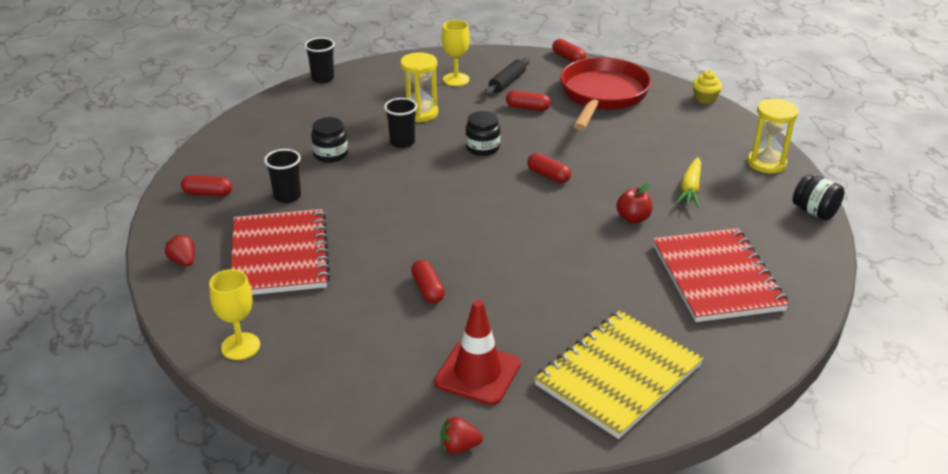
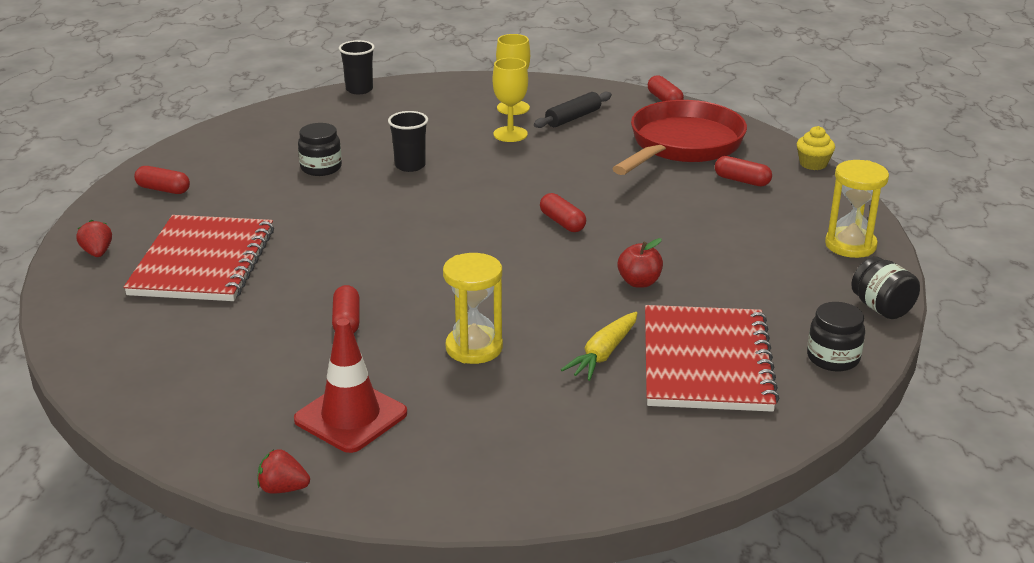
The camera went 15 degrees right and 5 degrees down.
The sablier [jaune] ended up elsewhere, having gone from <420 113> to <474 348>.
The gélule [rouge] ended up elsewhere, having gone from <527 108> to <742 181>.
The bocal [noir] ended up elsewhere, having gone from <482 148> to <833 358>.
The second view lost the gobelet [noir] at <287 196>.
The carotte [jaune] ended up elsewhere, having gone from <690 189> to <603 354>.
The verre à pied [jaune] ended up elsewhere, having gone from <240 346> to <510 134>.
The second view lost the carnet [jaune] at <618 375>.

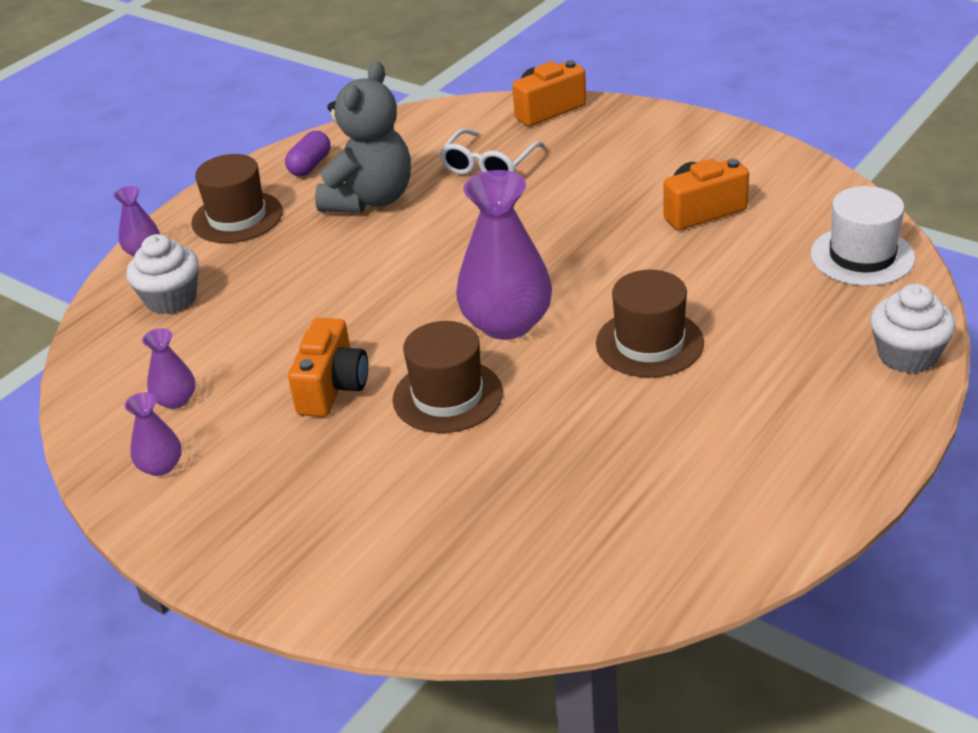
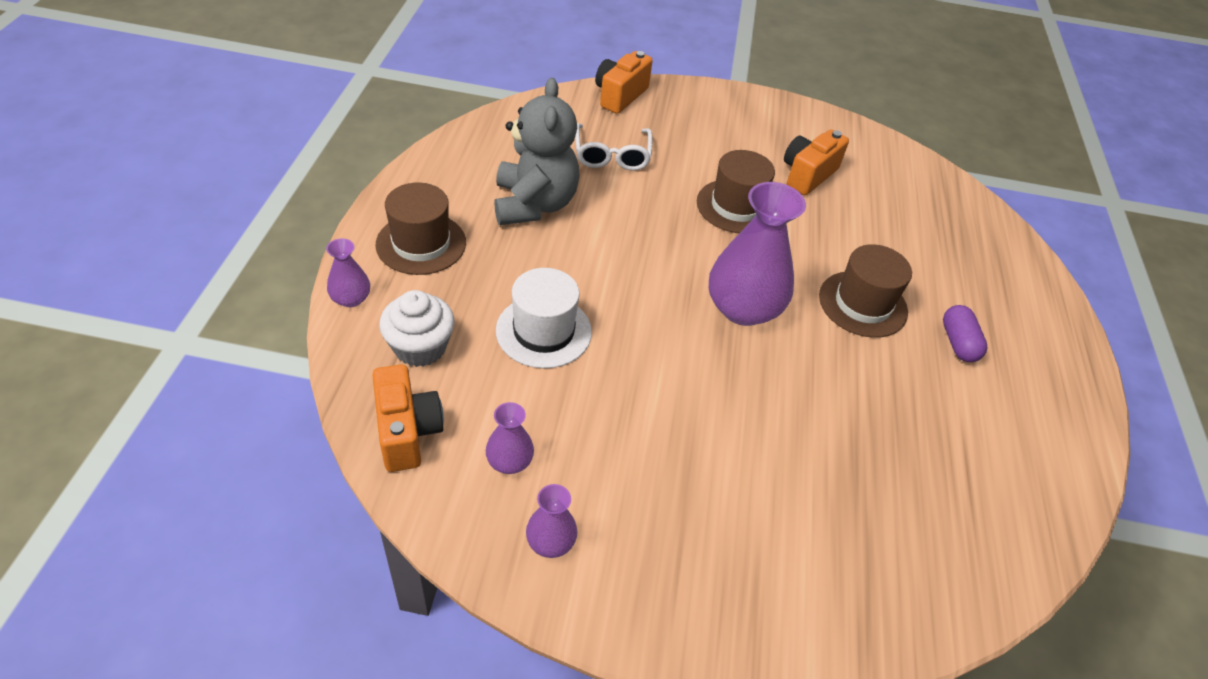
The camera went 35 degrees left and 10 degrees up.
The gélule [violet] ended up elsewhere, having gone from <310 166> to <958 343>.
The chapeau [blanc] ended up elsewhere, having gone from <862 256> to <543 331>.
The second view lost the muffin [blanc] at <907 355>.
The appareil photo [orange] ended up elsewhere, having gone from <332 388> to <407 431>.
The chapeau [marron] ended up elsewhere, having gone from <447 396> to <736 206>.

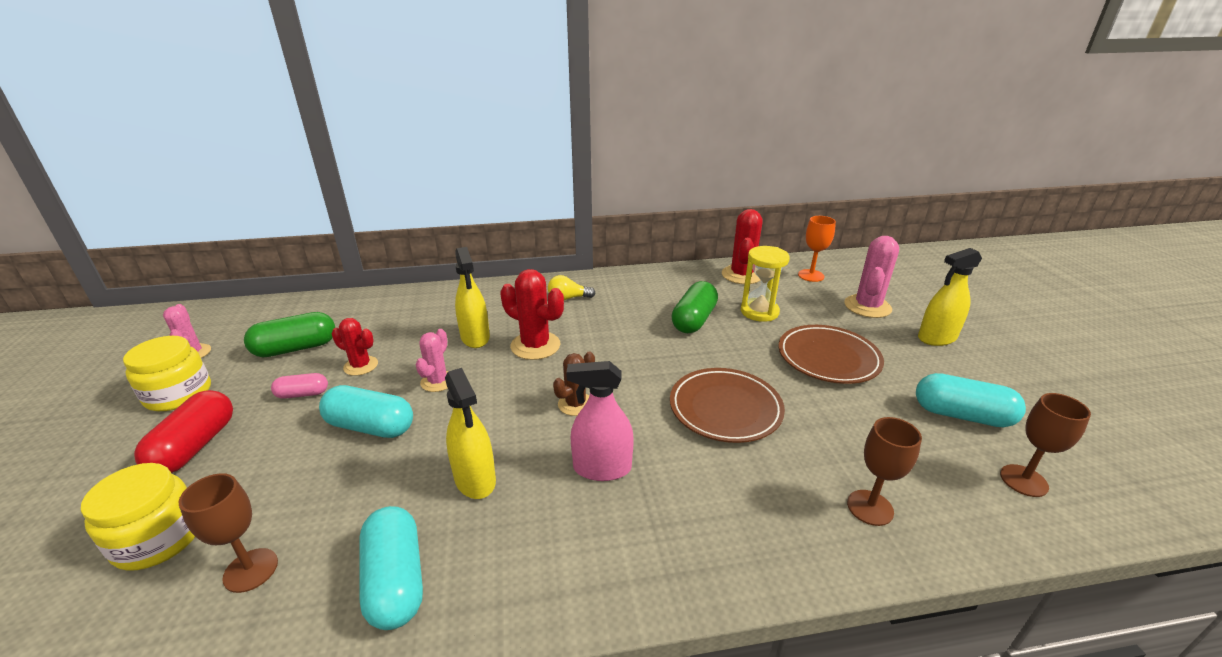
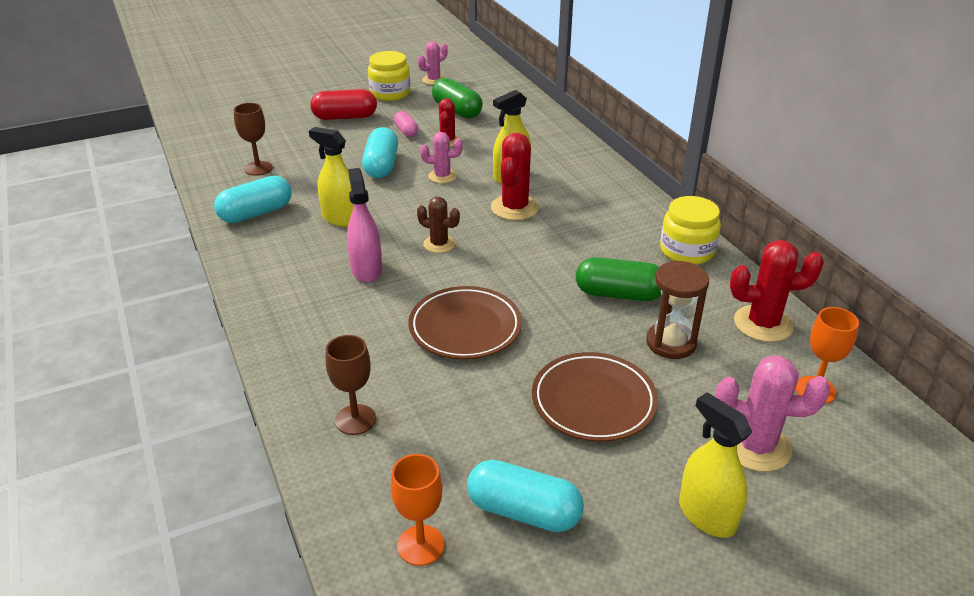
The camera went 75 degrees right and 5 degrees up.
What was the sablier [jaune] at <759 312> turned into the sablier [marron] at <671 343>.
The second view lost the ampoule [jaune] at <568 298>.
The vaporisateur [jaune] at <475 479> ended up facing another way, 75 degrees clockwise from before.
The gélule [turquoise] at <962 415> ended up facing another way, 75 degrees counterclockwise from before.
What was the verre à pied [marron] at <1023 480> turned into the verre à pied [orange] at <421 545>.
The bocal [jaune] ended up elsewhere, having gone from <159 538> to <687 251>.

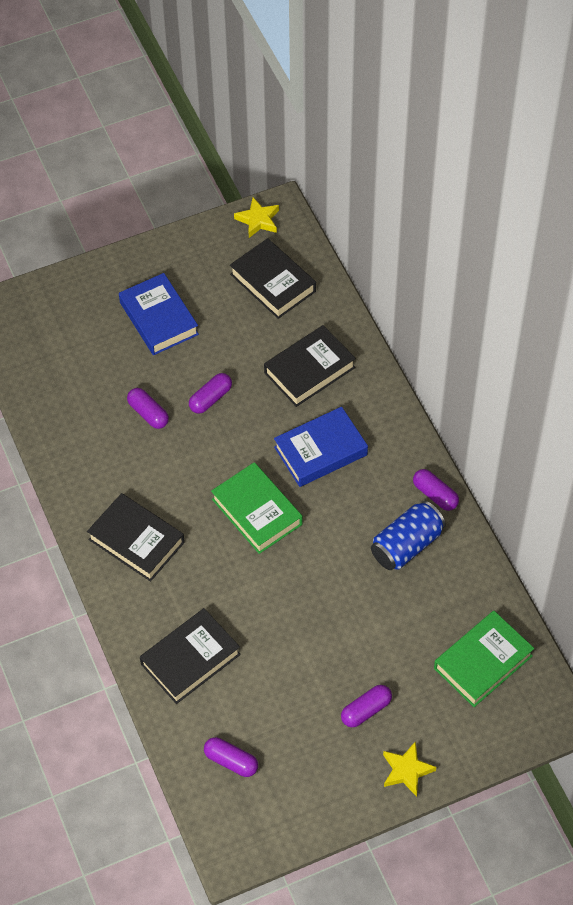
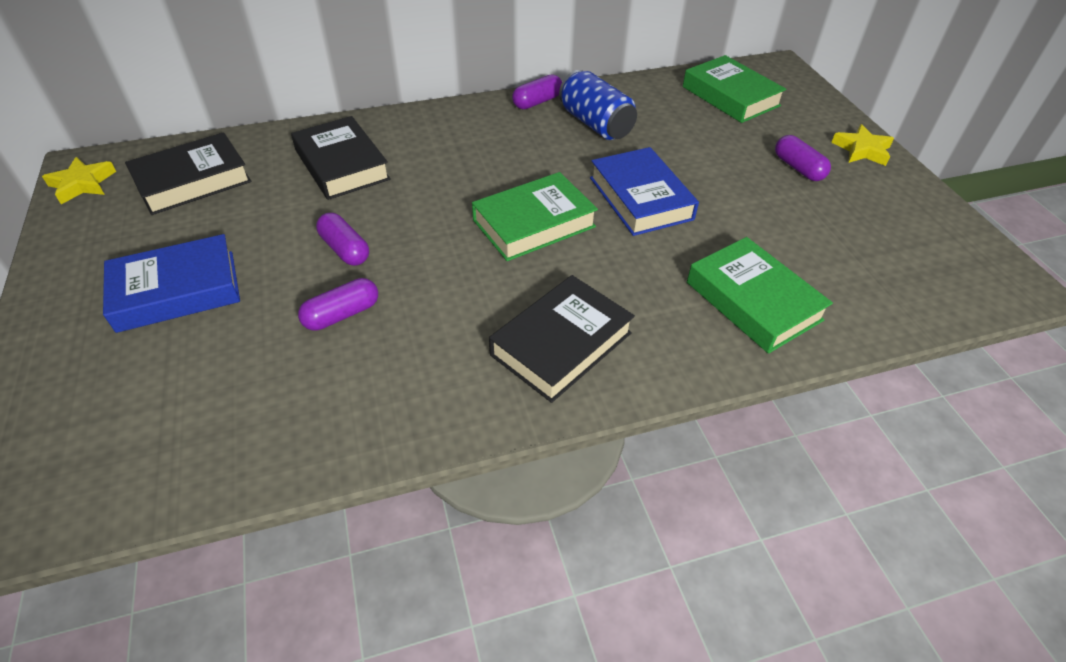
The camera went 85 degrees left and 10 degrees down.
The livre [bleu] ended up elsewhere, having gone from <320 451> to <640 198>.
What was the livre [noir] at <190 659> turned into the livre [vert] at <753 301>.
The second view lost the gélule [violet] at <231 761>.

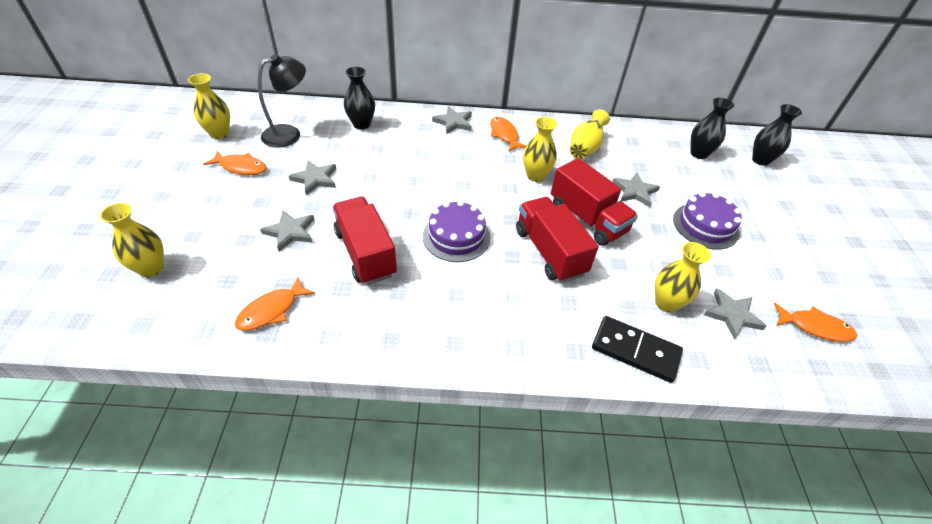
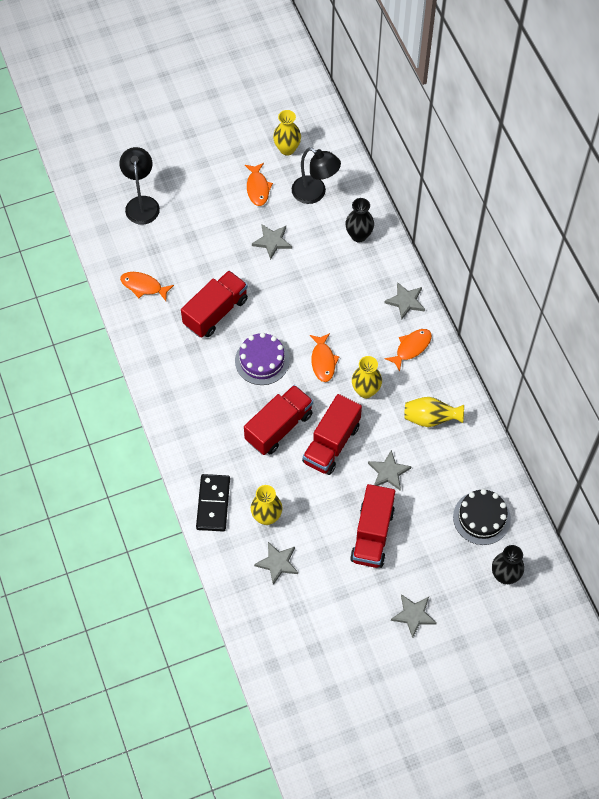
The camera went 70 degrees right and 15 degrees up.
Where the vase [noir] stood at <698 154>, the gâteau [noir] came to stand at <481 518>.
Where the gâteau [violet] stood at <705 226>, the camion [rouge] came to stand at <372 535>.
Where the vase [jaune] stood at <151 268>, the lampe [noir] came to stand at <142 203>.
The étoile [gris] ended up elsewhere, having gone from <290 232> to <413 615>.
The poisson [orange] ended up elsewhere, having gone from <815 327> to <323 361>.

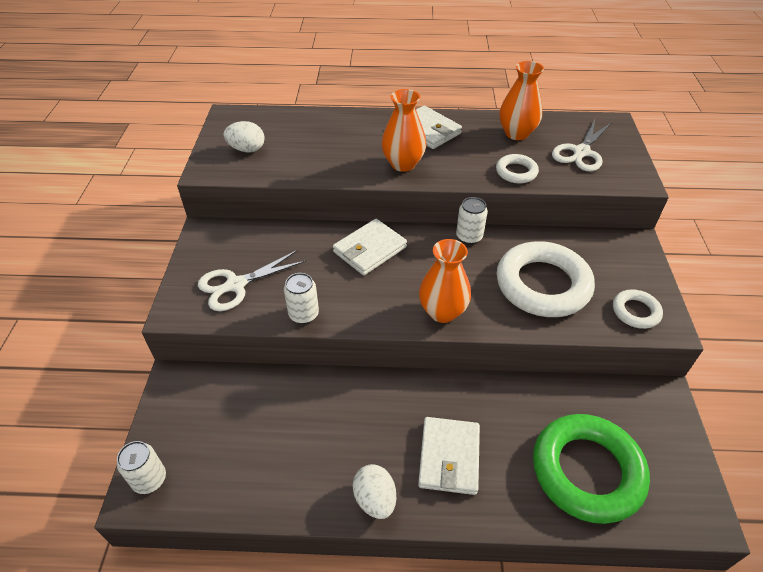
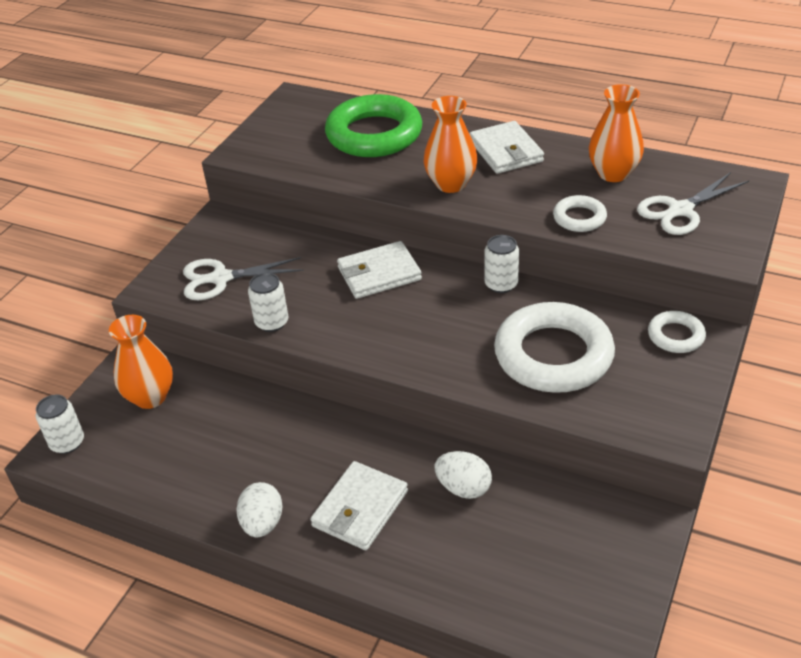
The camera went 25 degrees right and 5 degrees down.
The œuf [blanc] ended up elsewhere, having gone from <247 149> to <463 488>.
The vase [orange] ended up elsewhere, having gone from <442 312> to <150 397>.
The anneau [blanc] ended up elsewhere, having gone from <635 312> to <675 336>.
The anneau [vert] ended up elsewhere, having gone from <587 471> to <374 134>.

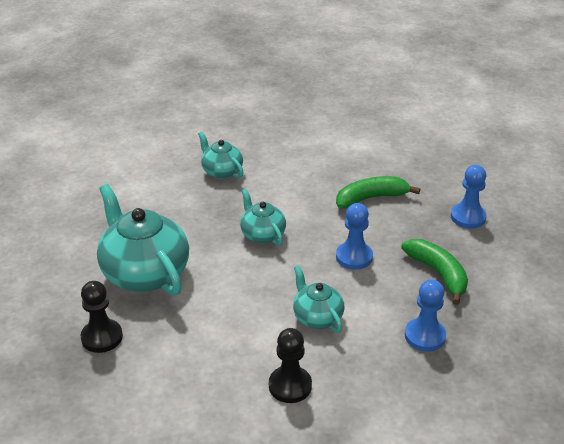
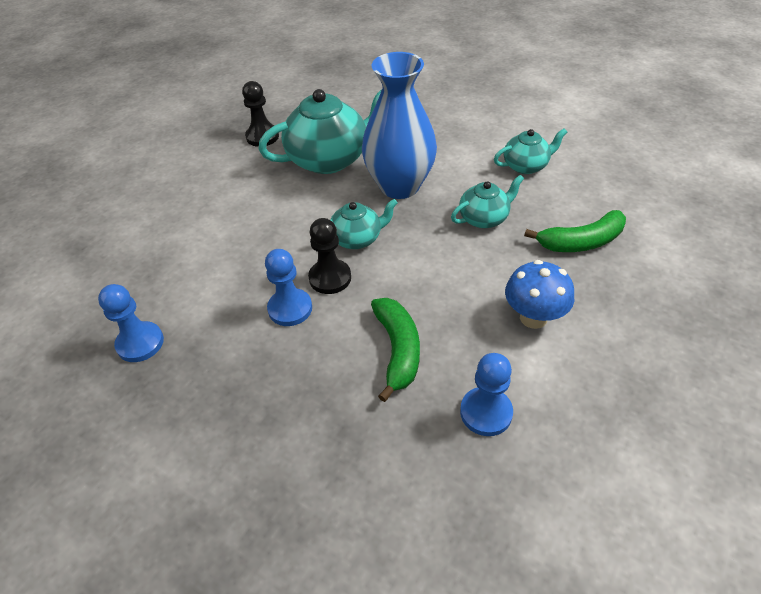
The camera went 105 degrees right and 10 degrees up.
The pion [bleu] ended up elsewhere, having gone from <468 217> to <486 412>.
The banane [vert] ended up elsewhere, having gone from <438 273> to <581 242>.
The théière [turquoise] ended up elsewhere, having gone from <317 317> to <526 166>.
The pion [noir] ended up elsewhere, having gone from <290 386> to <330 278>.
The second view gained the vase [bleu] at <399 186>.
The second view gained the champignon [bleu] at <533 318>.

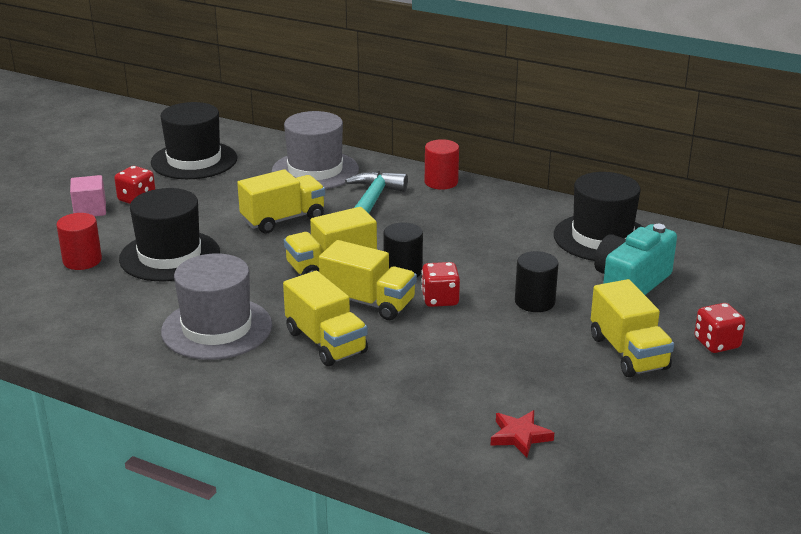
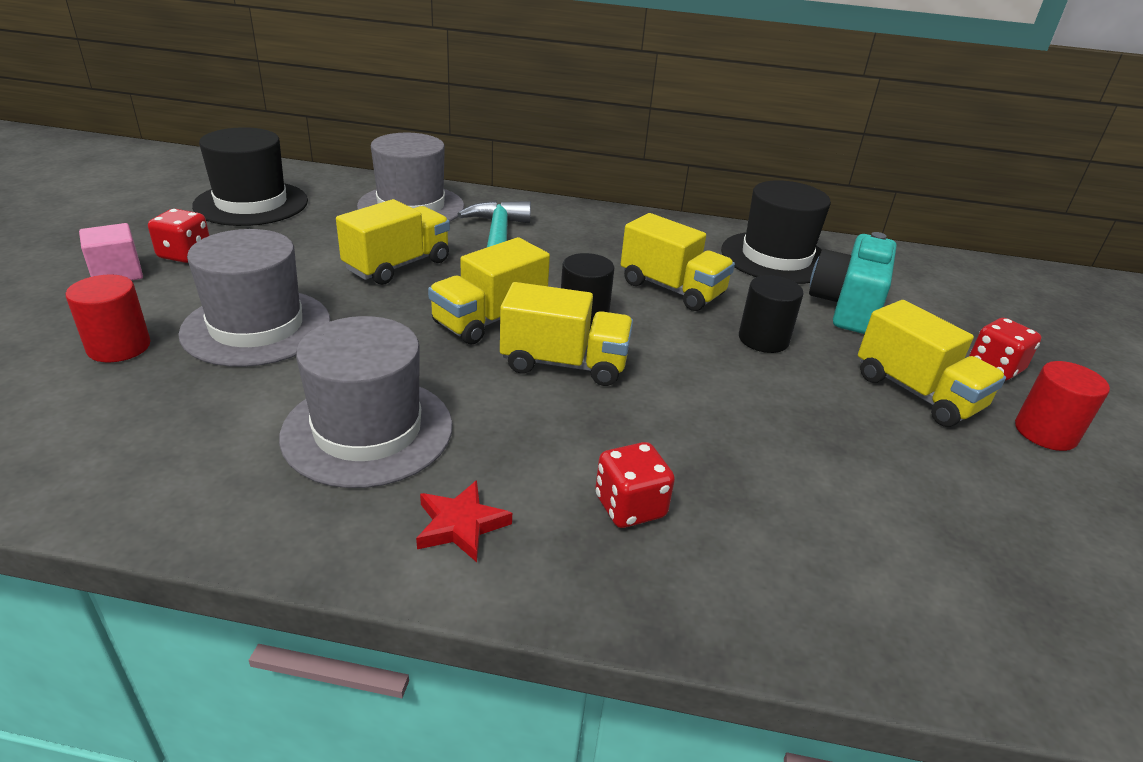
The camera went 20 degrees left and 5 degrees up.
The cylindre [rouge] ended up elsewhere, having gone from <441 182> to <1045 432>.
What was the chapeau [noir] at <170 256> turned into the chapeau [gris] at <257 327>.
The dé [rouge] ended up elsewhere, having gone from <440 299> to <630 507>.
The camion [jaune] ended up elsewhere, having gone from <326 342> to <672 289>.
The étoile [rouge] ended up elsewhere, having gone from <520 436> to <460 525>.

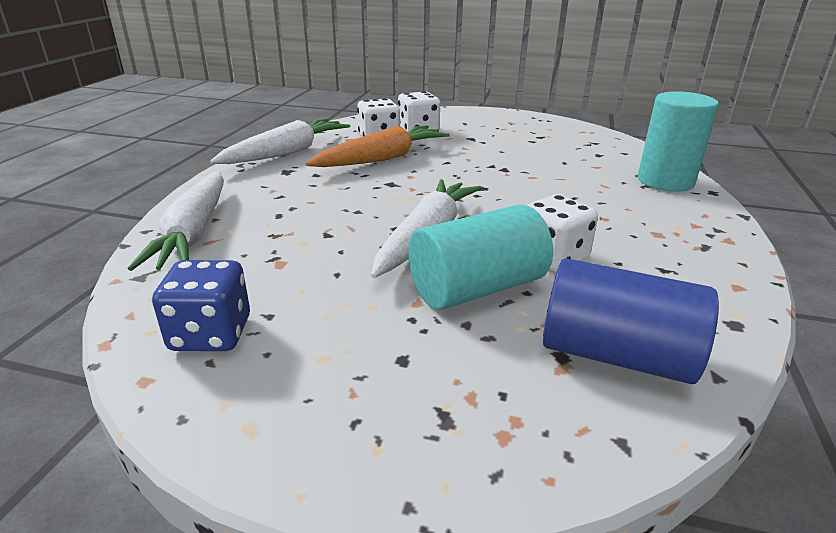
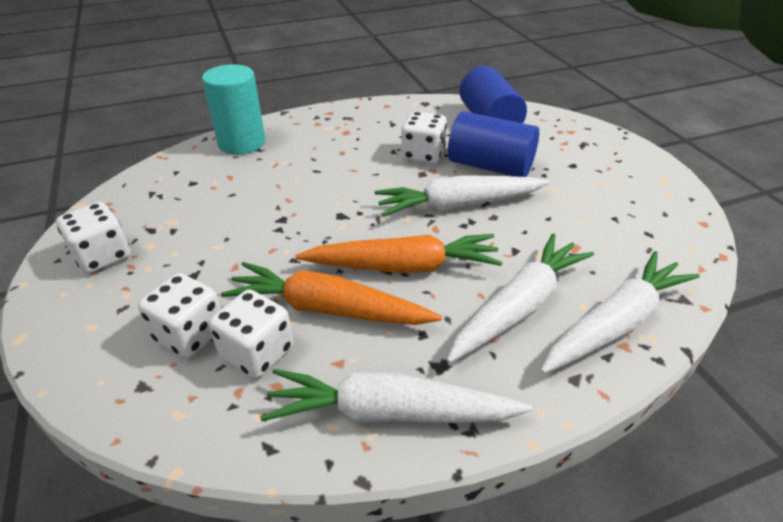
The camera went 125 degrees left and 10 degrees up.
What was the cylindre [turquoise] at <477 288> turned into the cylindre [bleu] at <490 166>.
The second view lost the dé [bleu] at <211 334>.
The second view gained the dé [blanc] at <103 256>.
The second view gained the carotte [orange] at <403 267>.
The second view gained the carotte [blanc] at <519 306>.

